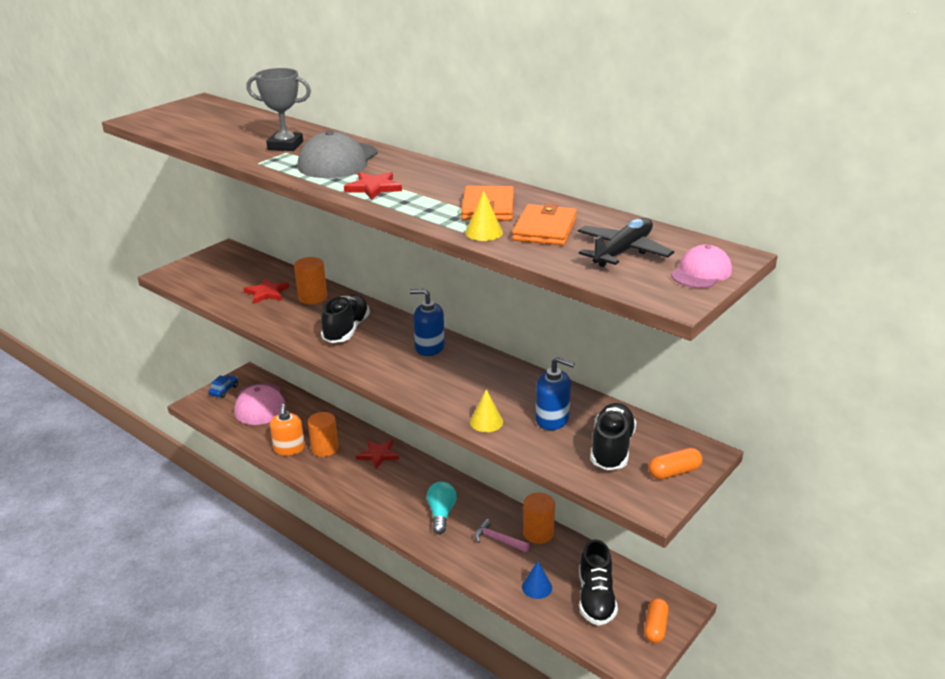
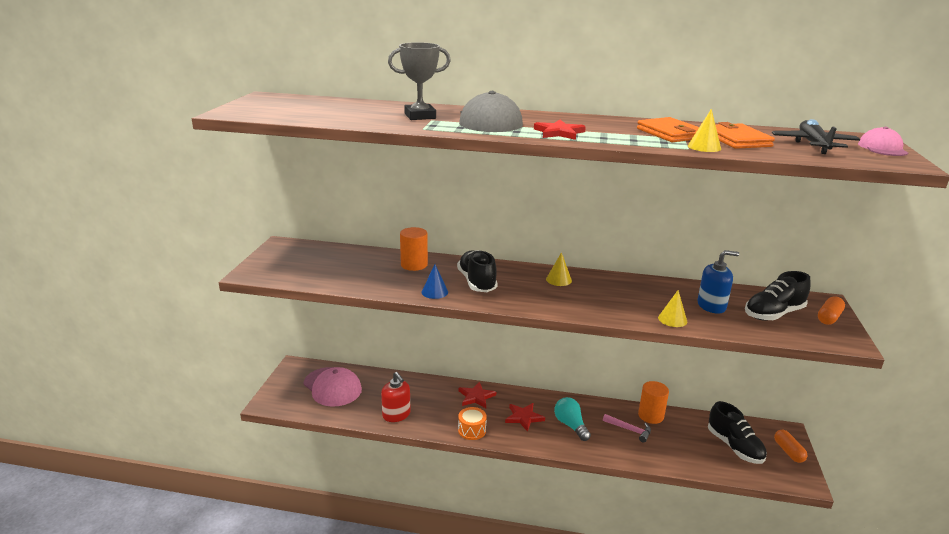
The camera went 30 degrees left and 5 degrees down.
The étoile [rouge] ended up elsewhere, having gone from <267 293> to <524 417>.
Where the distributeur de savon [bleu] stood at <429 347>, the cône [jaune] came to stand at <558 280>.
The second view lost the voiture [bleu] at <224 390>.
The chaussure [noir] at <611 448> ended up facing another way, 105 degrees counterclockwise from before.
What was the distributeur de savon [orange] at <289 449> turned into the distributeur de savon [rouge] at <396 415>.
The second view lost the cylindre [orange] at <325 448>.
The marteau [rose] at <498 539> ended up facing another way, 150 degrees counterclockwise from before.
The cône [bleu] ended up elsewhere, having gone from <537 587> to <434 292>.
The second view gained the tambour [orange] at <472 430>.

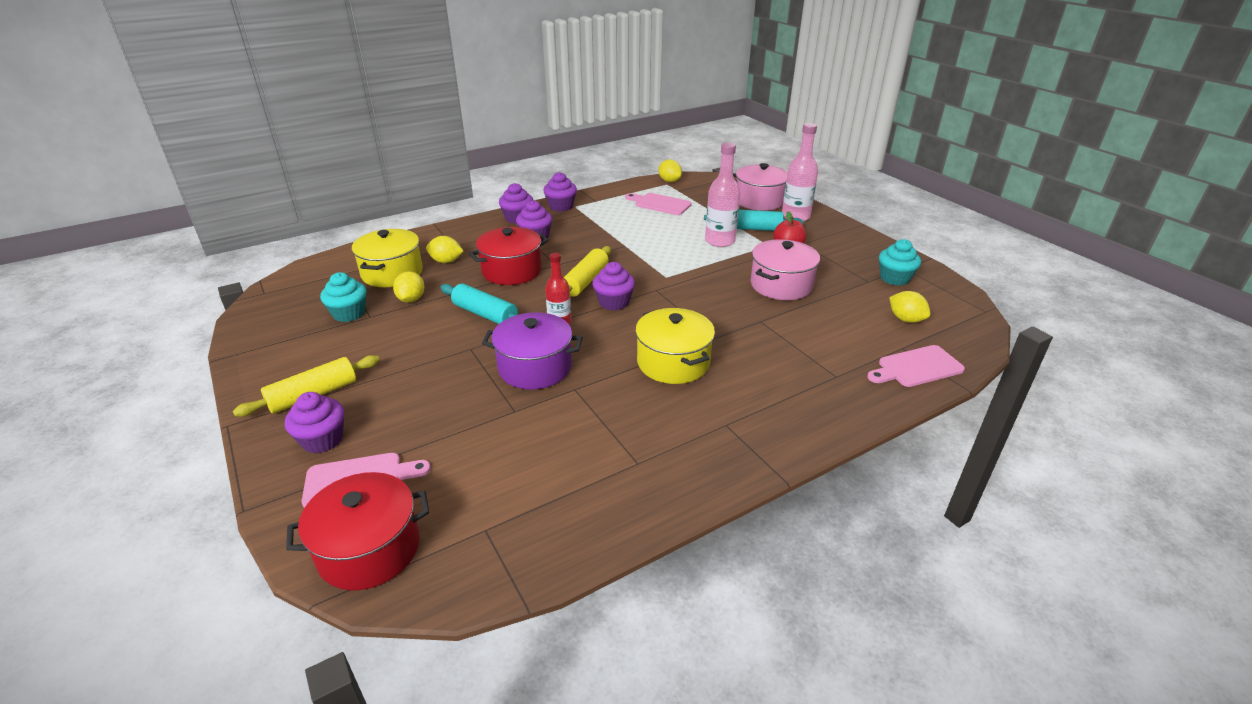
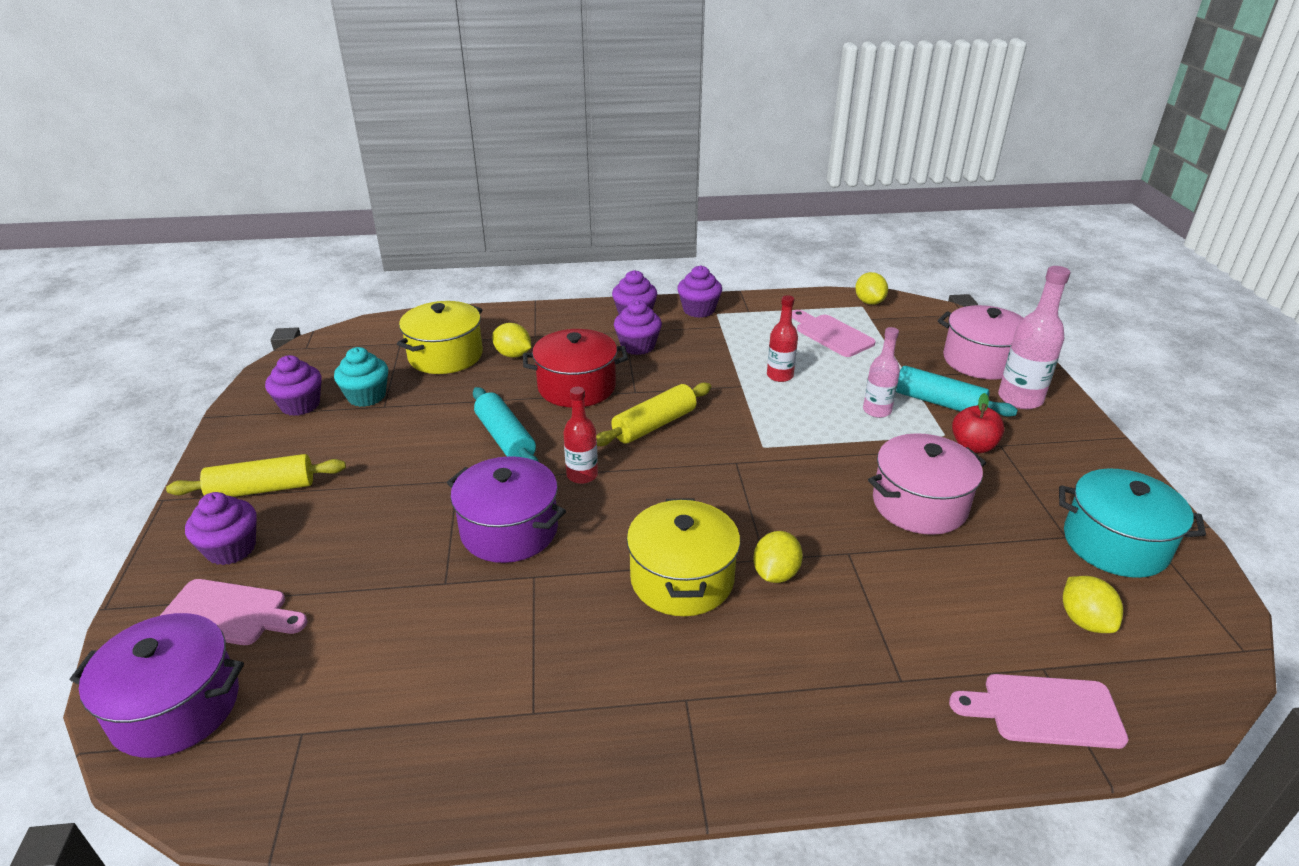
The camera went 25 degrees right and 0 degrees up.
The size of the bouteille [rose] at <720 241> changed by a factor of 0.64.
Where the muffin [turquoise] stood at <894 278>, the marmite [turquoise] came to stand at <1115 544>.
The muffin [violet] ended up elsewhere, having gone from <614 302> to <300 405>.
The citron [jaune] ended up elsewhere, having gone from <411 299> to <775 573>.
What was the marmite [rouge] at <369 549> turned into the marmite [violet] at <176 706>.
The second view gained the bouteille [rouge] at <780 376>.

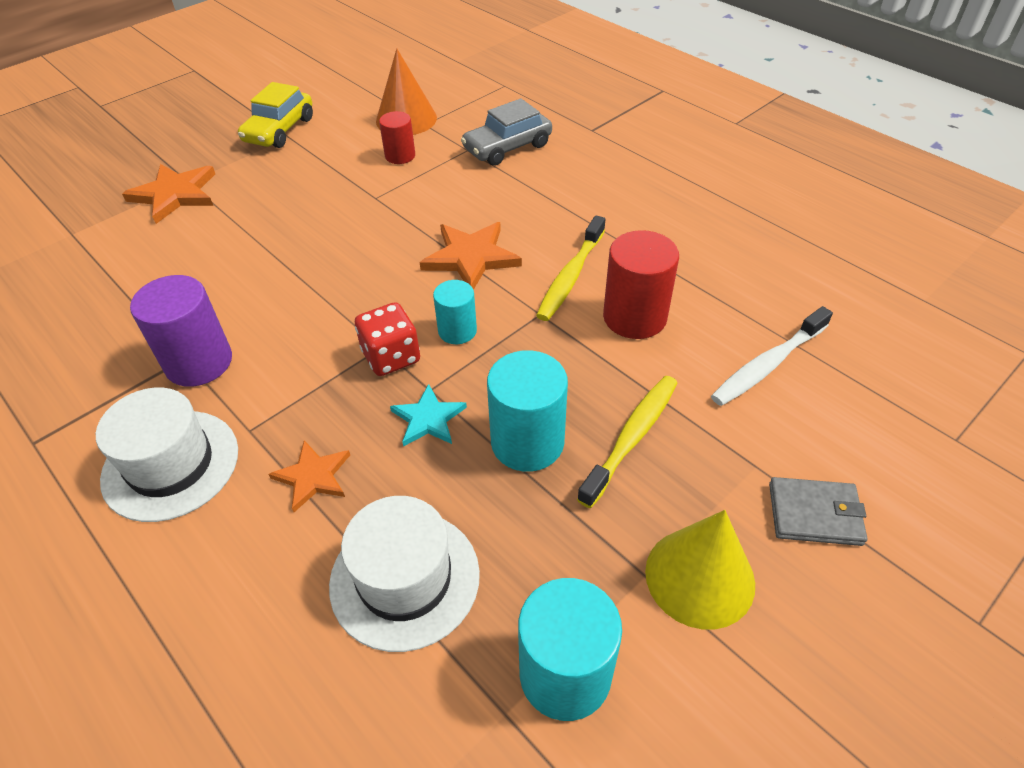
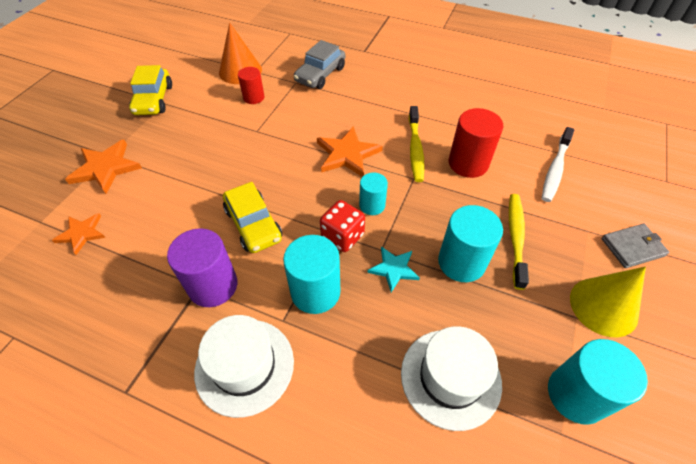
The camera went 25 degrees left and 5 degrees up.
The étoile [orange] ended up elsewhere, having gone from <313 476> to <81 233>.
The second view gained the voiture [jaune] at <253 224>.
The second view gained the cylindre [turquoise] at <315 292>.

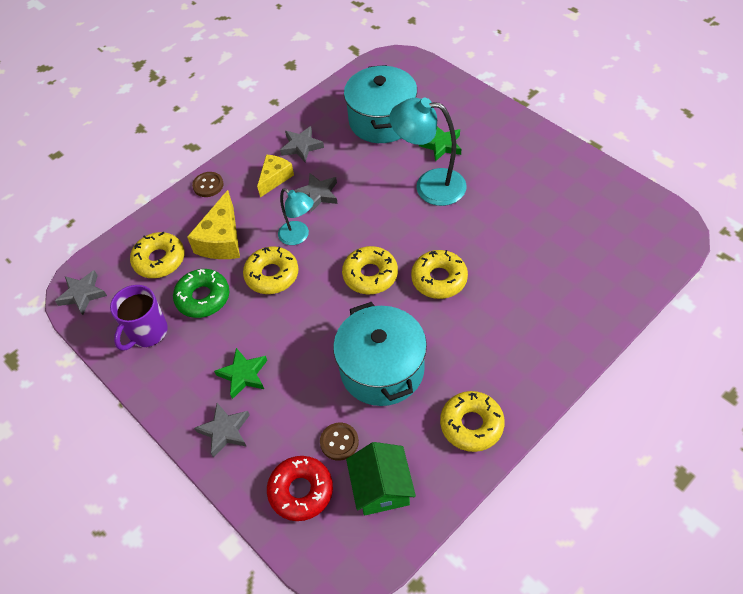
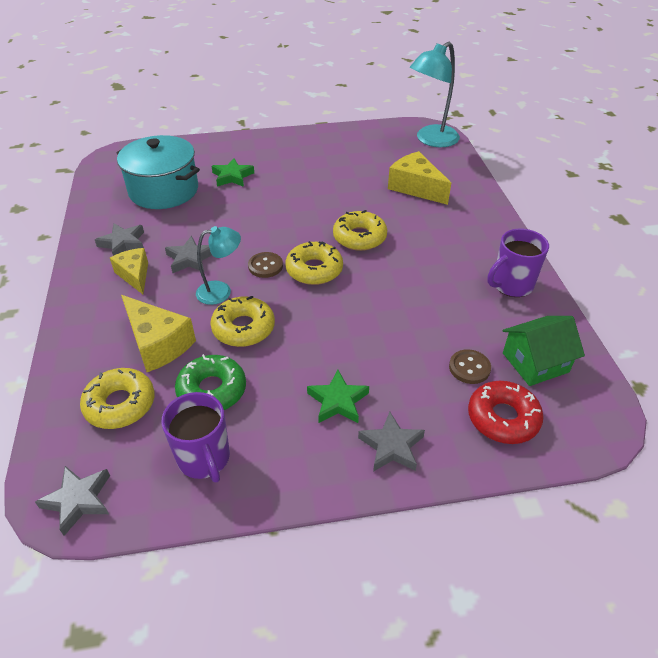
The camera went 60 degrees left and 10 degrees down.
The lampe [turquoise] ended up elsewhere, having gone from <430 185> to <431 140>.
The bouton [marron] ended up elsewhere, having gone from <208 185> to <265 266>.
The second view lost the marmite [turquoise] at <382 369>.
Where the beignet [jaune] stood at <471 425>, the tasse [violet] came to stand at <511 285>.
The maison [vert] at <381 488> ended up facing another way, 45 degrees counterclockwise from before.
The second view gained the fromage [jaune] at <415 187>.

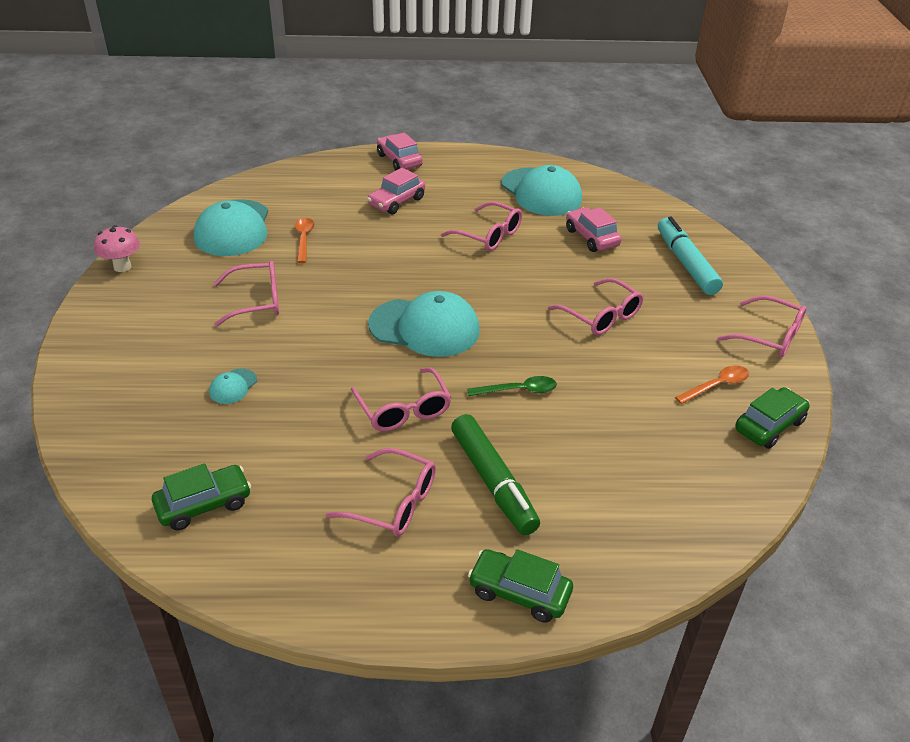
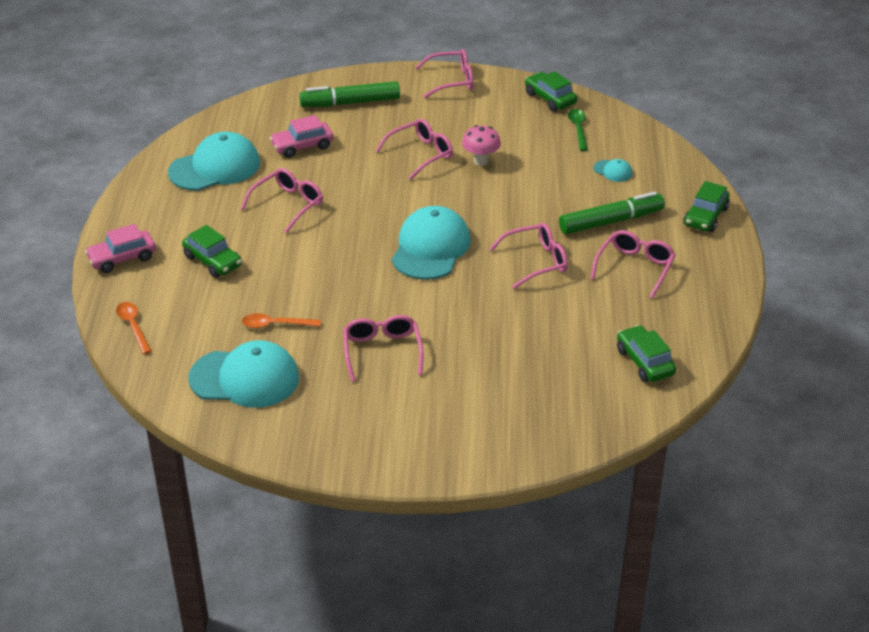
The camera went 85 degrees left and 0 degrees up.
What was the voiture [rose] at <396 202> turned into the voiture [vert] at <213 261>.
What was the feutre [turquoise] at <686 263> turned into the feutre [vert] at <350 103>.
The champignon [rose] ended up elsewhere, having gone from <122 267> to <480 161>.
The lunettes [rose] at <769 336> ended up facing another way, 45 degrees clockwise from before.
The cuillère [orange] ended up elsewhere, having gone from <716 385> to <133 326>.
The casquette [turquoise] ended up elsewhere, having gone from <233 386> to <613 171>.
The cuillère [vert] ended up elsewhere, having gone from <518 390> to <578 129>.

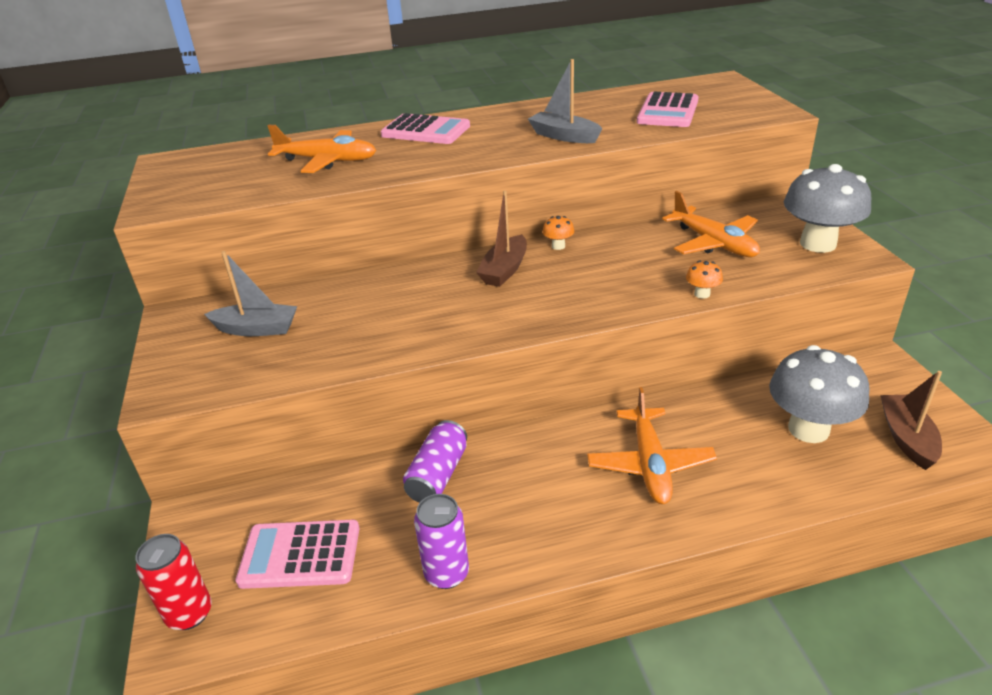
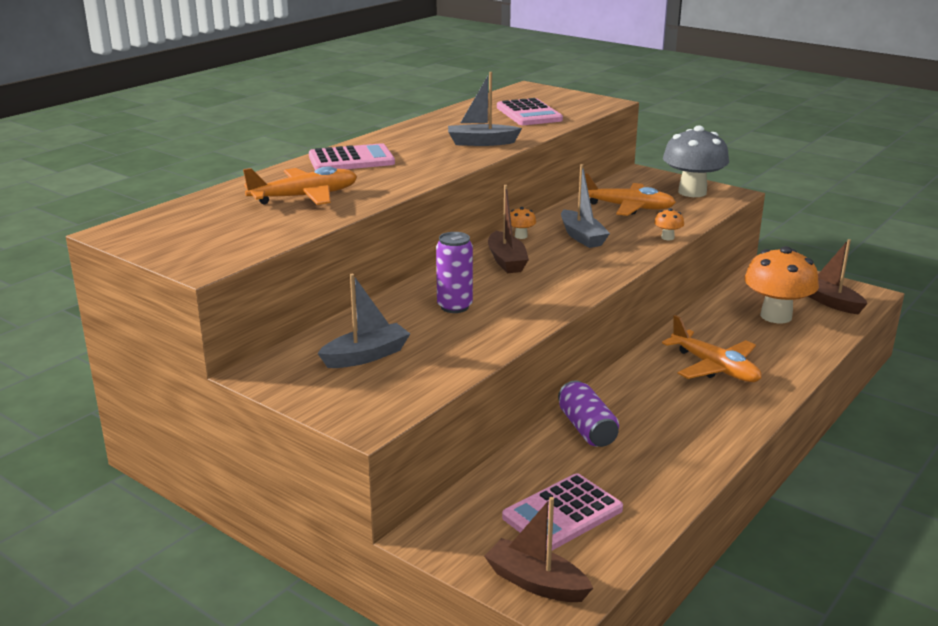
The camera went 40 degrees left and 10 degrees down.
What was the champignon [gris] at <808 429> turned into the champignon [orange] at <776 316>.
The canette [violet] ended up elsewhere, having gone from <446 573> to <454 307>.
Where the canette [rouge] stood at <189 613>, the bateau [marron] came to stand at <536 582>.
The second view gained the bateau [gris] at <582 237>.

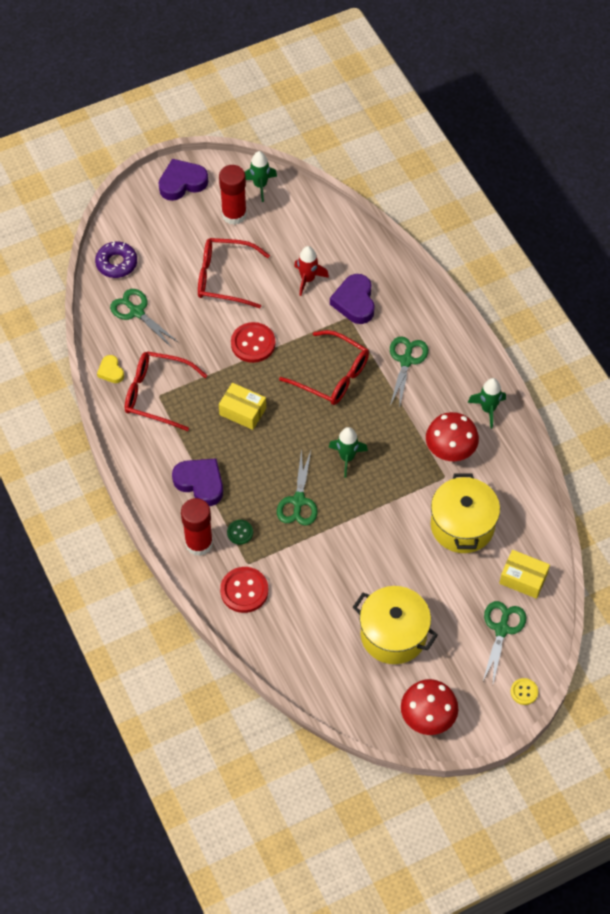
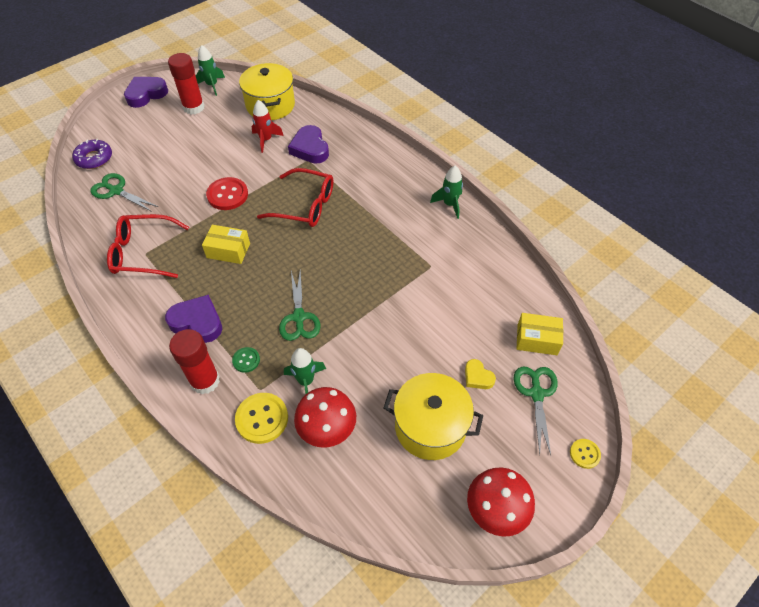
The camera went 15 degrees left and 5 degrees down.
The second view lost the lunettes [rouge] at <224 278>.
The second view lost the ciseaux [vert] at <406 361>.
The cœur [jaune] ended up elsewhere, having gone from <111 371> to <477 377>.
The champignon [rouge] ended up elsewhere, having gone from <450 449> to <327 428>.
The fusée [vert] ended up elsewhere, having gone from <347 458> to <306 381>.
The marmite [jaune] ended up elsewhere, having gone from <462 525> to <270 105>.
What was the bouton [rouge] at <244 590> turned into the bouton [jaune] at <262 419>.

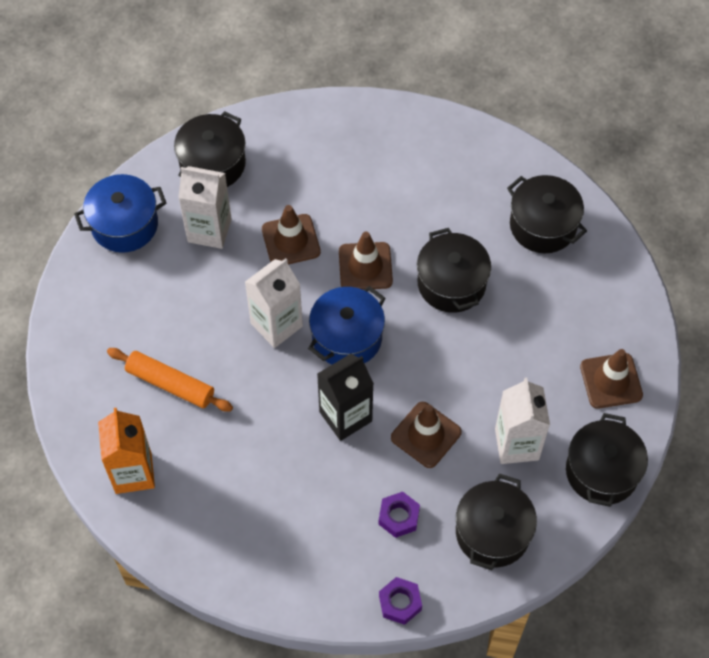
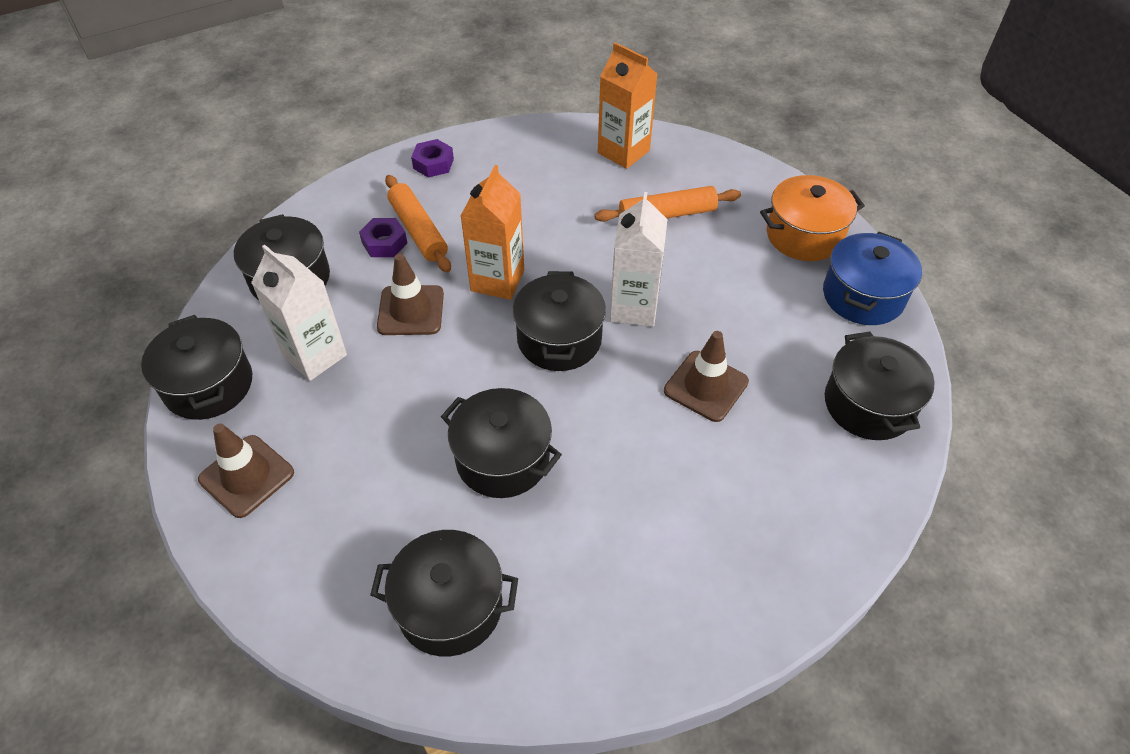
The camera went 140 degrees right and 10 degrees down.
The second view lost the brique de lait [blanc] at <209 230>.
The second view lost the cône de chantier [marron] at <365 266>.
What was the marmite [bleu] at <347 337> turned into the marmite [noir] at <559 339>.
What was the brique de lait [noir] at <345 416> turned into the brique de lait [orange] at <497 280>.
The écrou [violet] ended up elsewhere, having gone from <400 603> to <433 163>.
The second view gained the rouleau à pâtisserie [orange] at <418 230>.
The second view gained the marmite [orange] at <804 235>.

